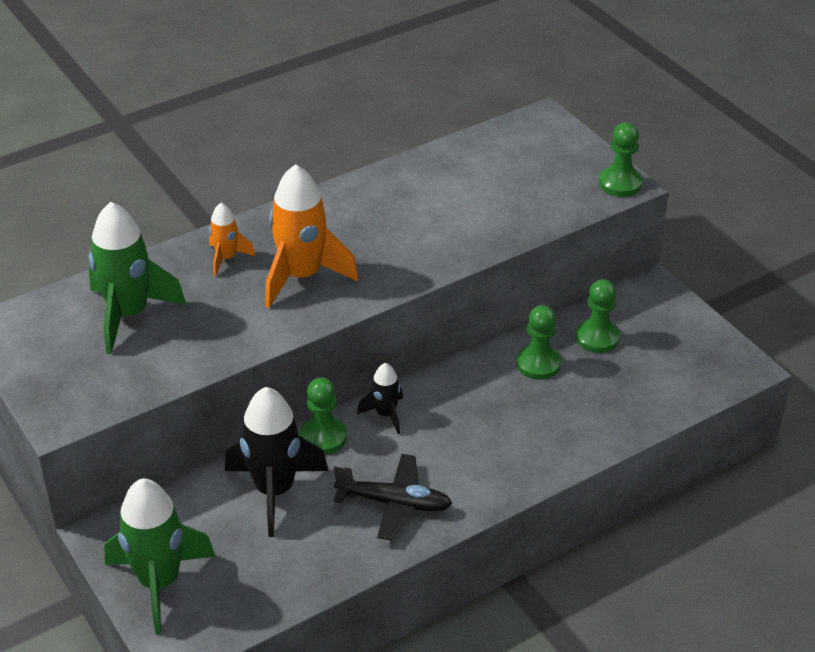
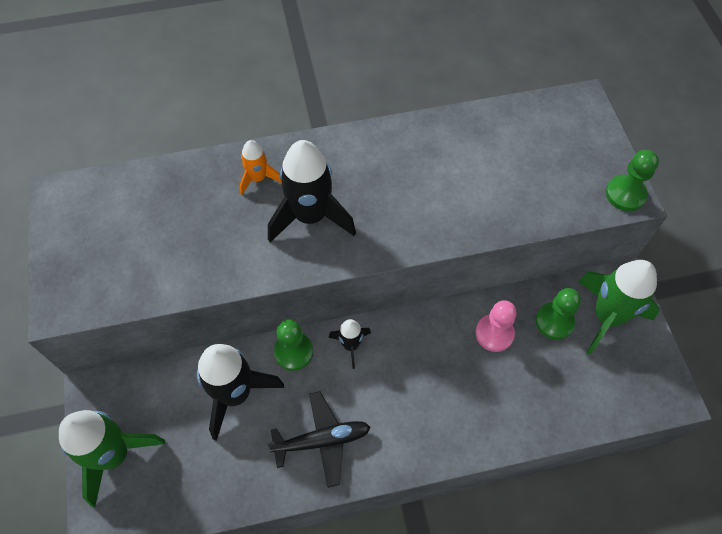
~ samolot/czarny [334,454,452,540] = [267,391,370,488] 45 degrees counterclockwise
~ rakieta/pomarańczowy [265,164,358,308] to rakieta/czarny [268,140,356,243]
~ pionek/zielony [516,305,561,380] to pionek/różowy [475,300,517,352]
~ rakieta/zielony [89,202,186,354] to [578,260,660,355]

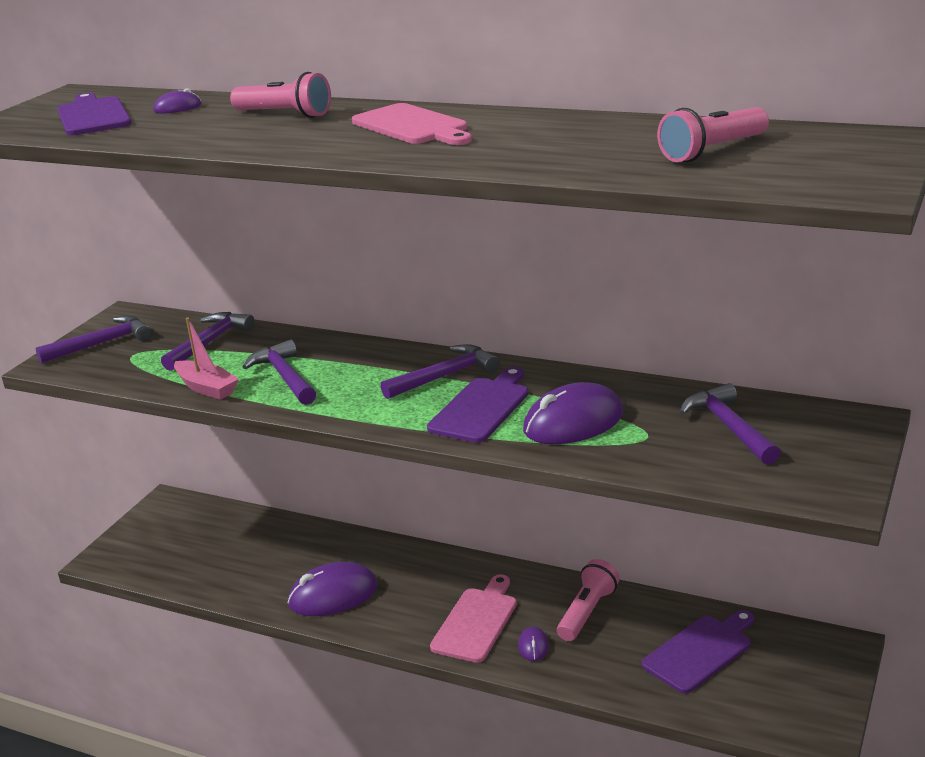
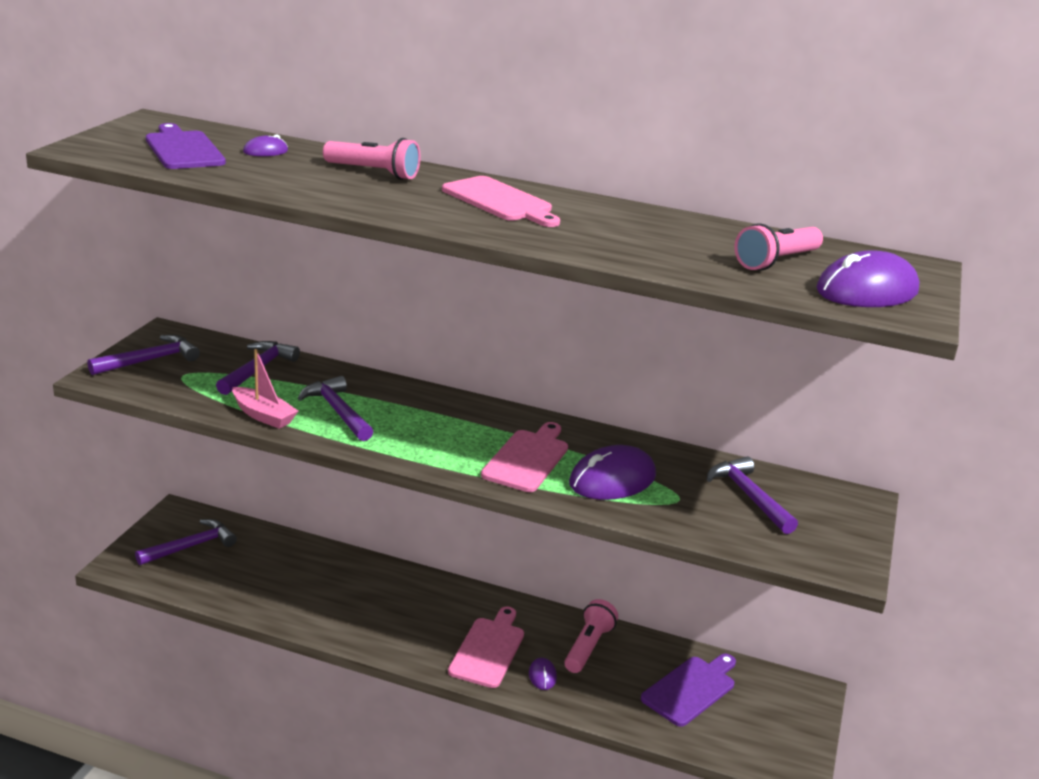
~ młotek/fioletowy [381,344,500,399] to [135,519,237,565]
~ deska do krojenia/fioletowy [427,367,528,443] to deska do krojenia/różowy [481,422,568,492]
~ myszka/fioletowy [287,562,378,616] to [816,250,919,307]

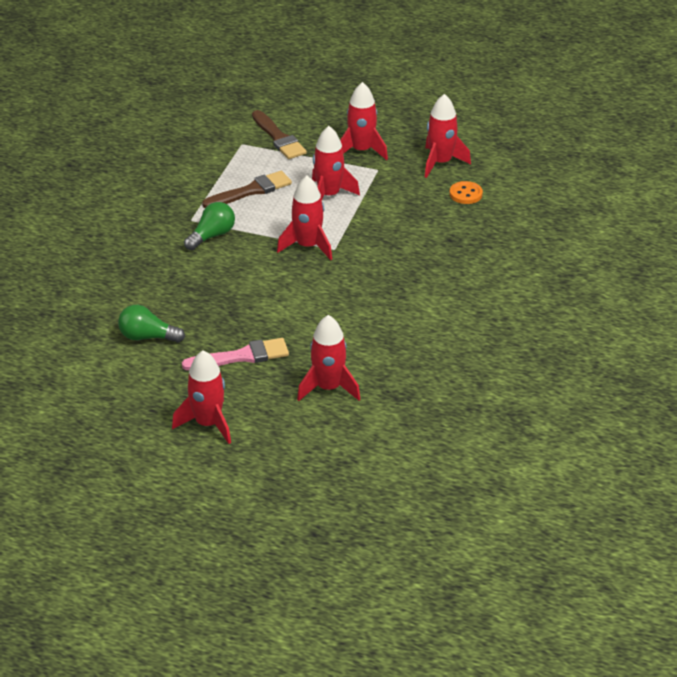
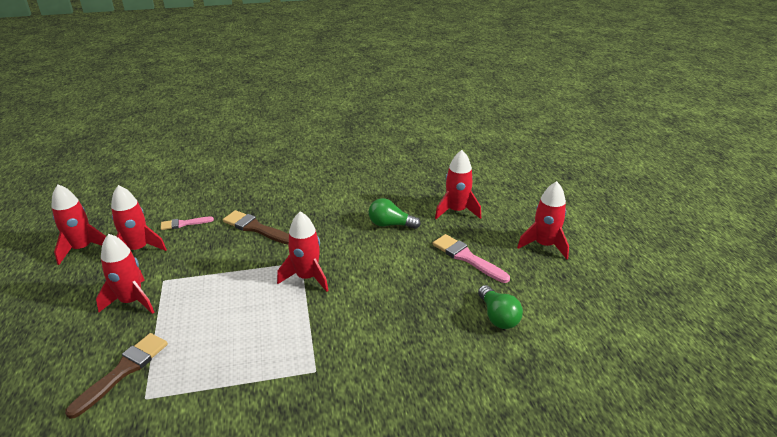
~ rakieta/czerwony [312,126,360,200] to [51,184,106,265]
~ guzik/pomarańczowy [449,181,483,204] to pędzel/różowy [161,216,214,230]
~ pędzel/brązowy [202,171,292,208] to [223,210,289,245]
~ żarówka/zielony [184,202,235,250] to [369,198,421,229]

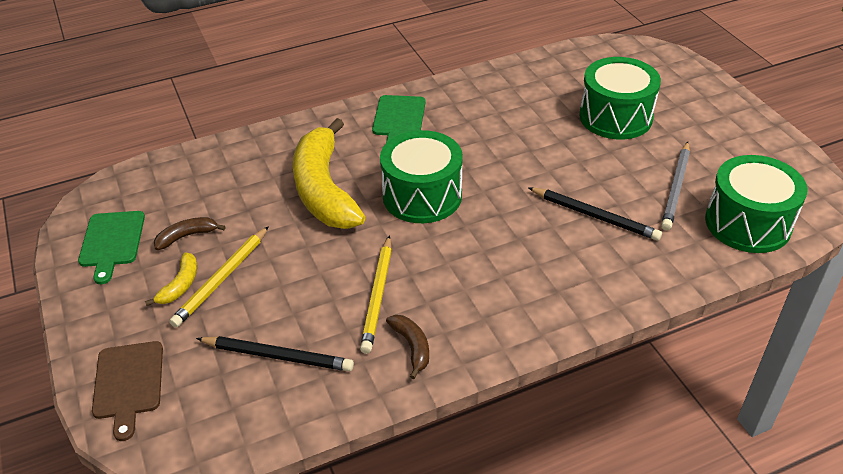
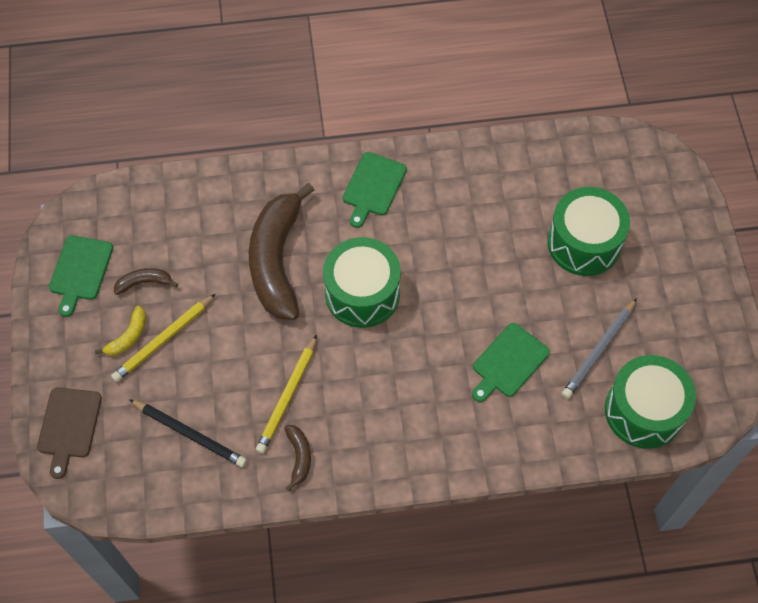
~ banan/żółty [293,118,366,229] to banan/brązowy [249,183,314,320]
~ ołówek/czarny [528,187,662,241] to deska do krojenia/zielony [472,323,550,402]

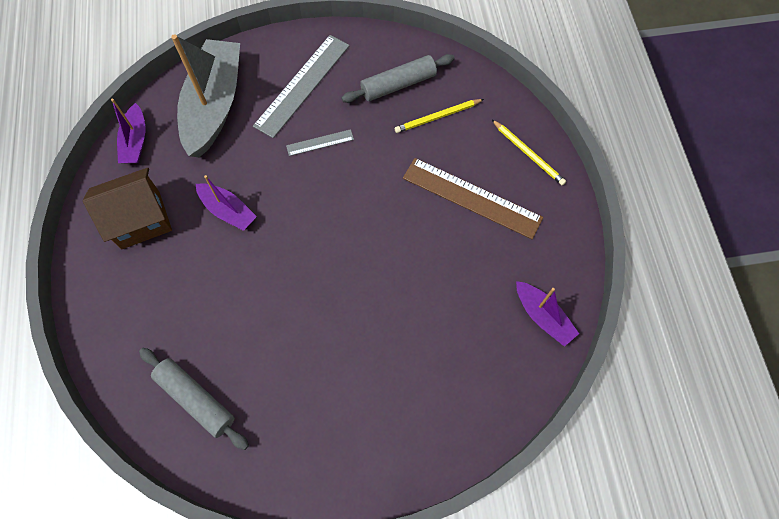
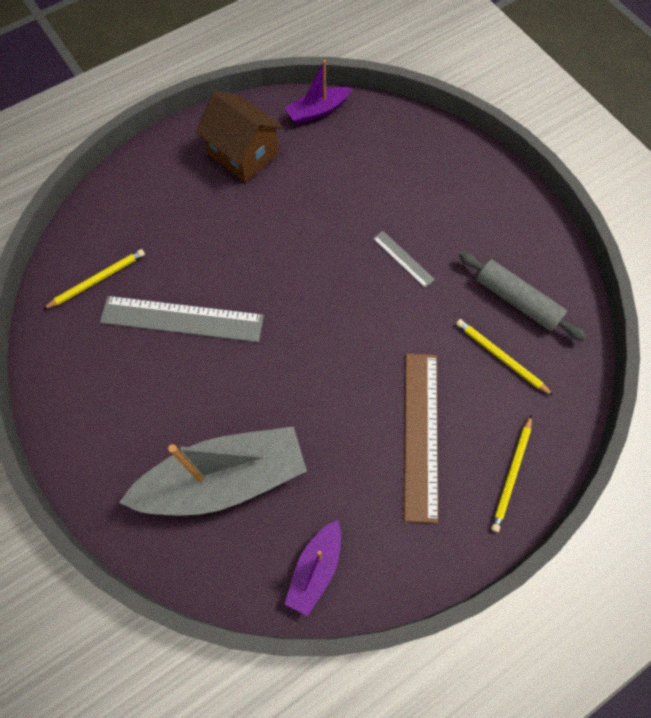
~ wałek do ciasta/szary [139,348,249,450] to ołówek/żółty [43,249,145,309]
~ linijka/szary [253,35,350,138] to [100,296,264,342]
~ łódka/szary [171,34,240,157] to [119,426,307,516]
- łódka/fioletowy [196,175,257,231]

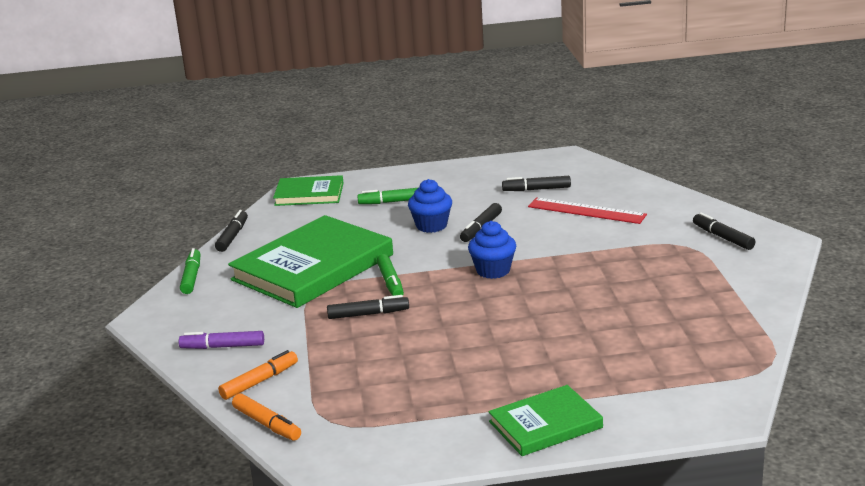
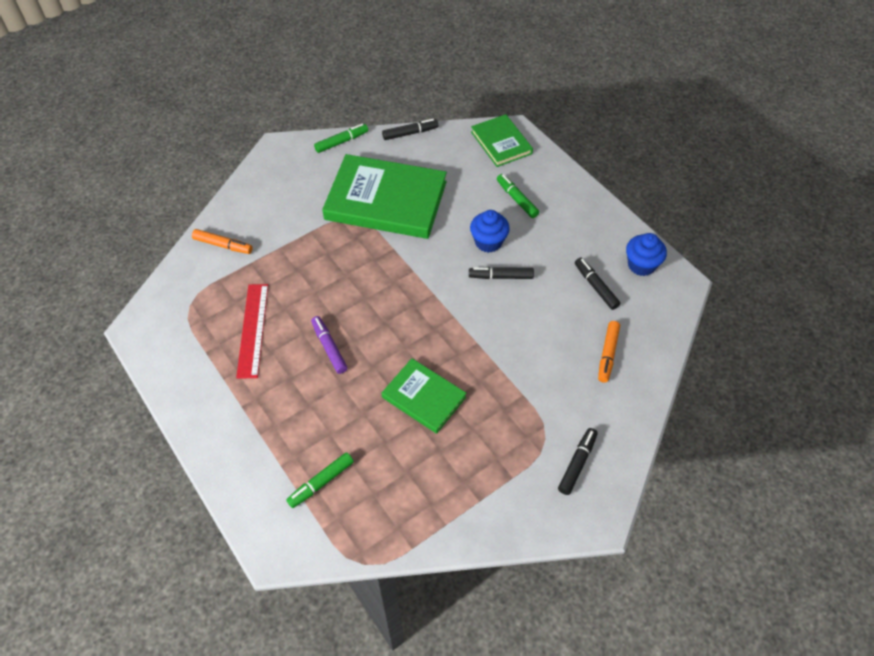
~ linijka/czerwony [528,198,647,224] to [236,284,268,379]
~ flamaster/zielony [377,254,404,296] to [286,452,354,508]
~ flamaster/fioletowy [179,331,264,349] to [311,316,348,374]
~ książka/zielony [488,385,603,456] to [381,358,466,434]
~ flamaster/pomarańczowy [232,393,301,441] to [598,321,620,383]
~ muffinka/niebieski [468,221,516,279] to [626,233,667,276]
- flamaster/czarny [327,295,409,319]

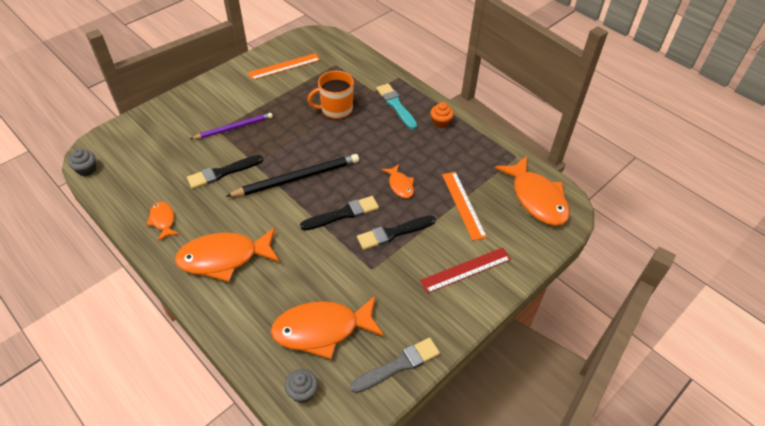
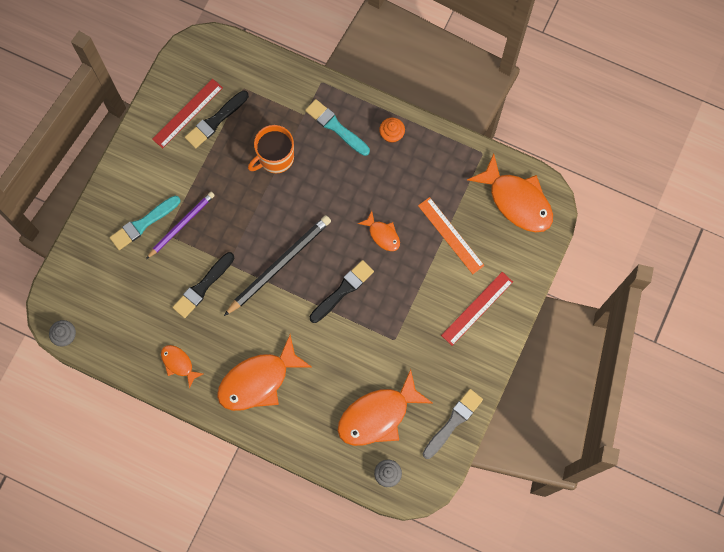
+ pędzel/turkusowy [109,196,180,250]
~ linijka/pomarańczowy [248,53,320,80] to linijka/czerwony [152,79,223,148]
~ pędzel/czarny [357,215,435,250] to [185,90,249,148]

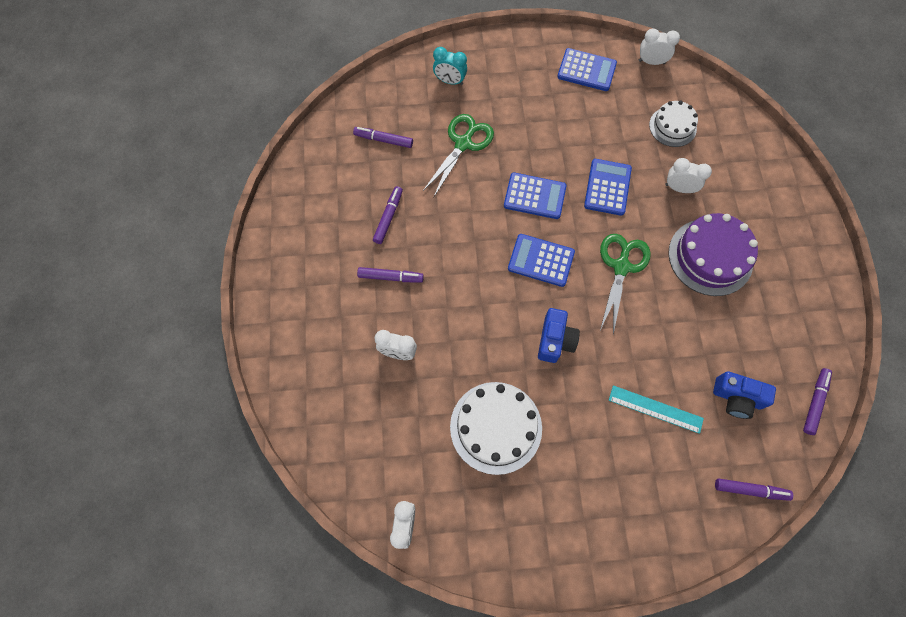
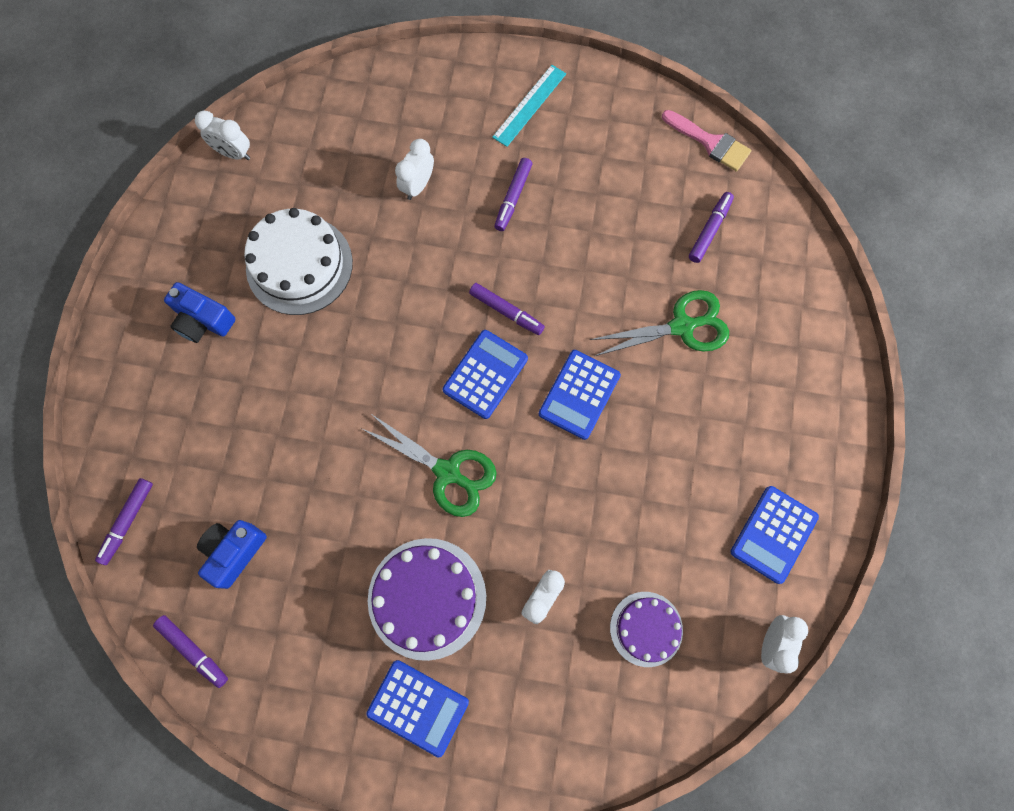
~ aparat fotograficzny/niebieski [538,308,580,363] to [164,282,236,343]
~ kalkulator/niebieski [584,159,632,216] to [366,660,469,758]
~ flamaster/fioletowy [373,186,403,244] to [469,283,545,335]
~ linijka/turkusowy [609,385,704,434] to [492,65,566,147]
~ nożyczki/zielony [423,114,494,197] = [590,290,729,356] 60 degrees counterclockwise
~ tort/biały [649,101,698,147] to tort/fioletowy [610,592,683,667]
+ pędzel/różowy [662,110,751,172]
- budzik/turkusowy [433,47,467,85]

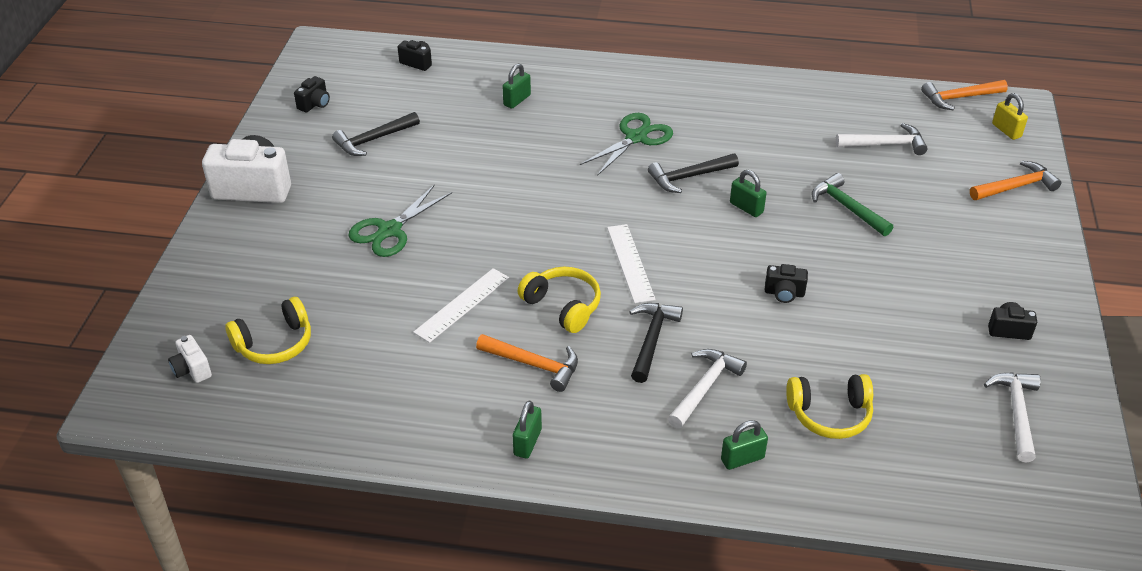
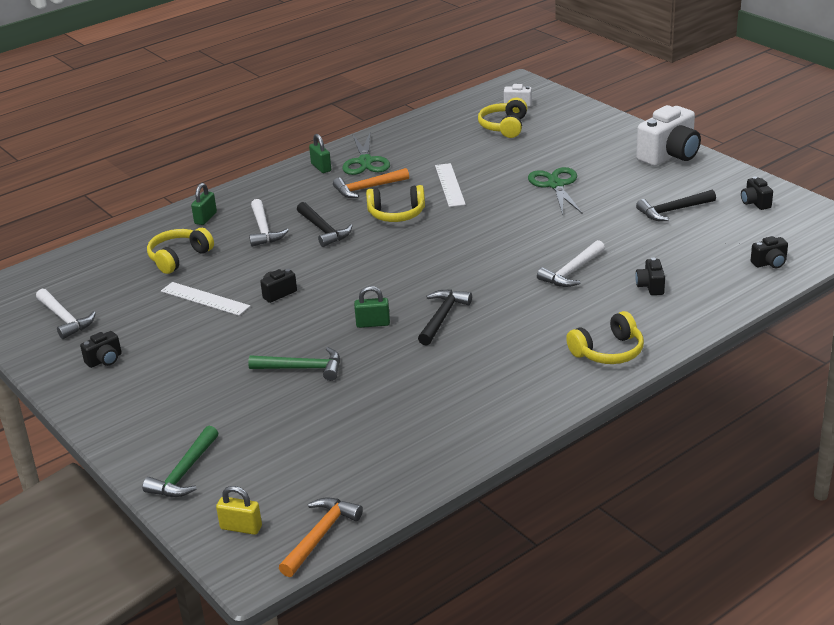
~ młotek/pomarańczowy [970,161,1061,200] to młotek/zielony [142,426,218,497]
~ linijka/biały [607,224,656,303] to [161,282,250,316]
~ nożyczki/zielony [580,113,673,176] to [342,133,390,175]
~ młotek/biały [836,123,928,155] to [537,240,605,287]
+ słuchawki/żółty [566,311,644,364]
~ kłódka/zielony [502,64,531,108] to aparat fotograficzny/czarny [635,258,665,295]
~ młotek/czarny [332,112,420,156] = [636,190,716,221] 120 degrees counterclockwise

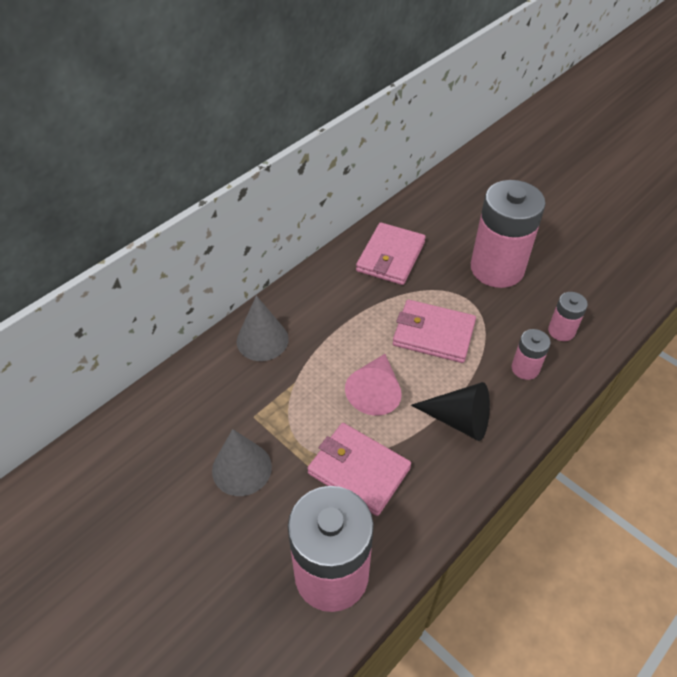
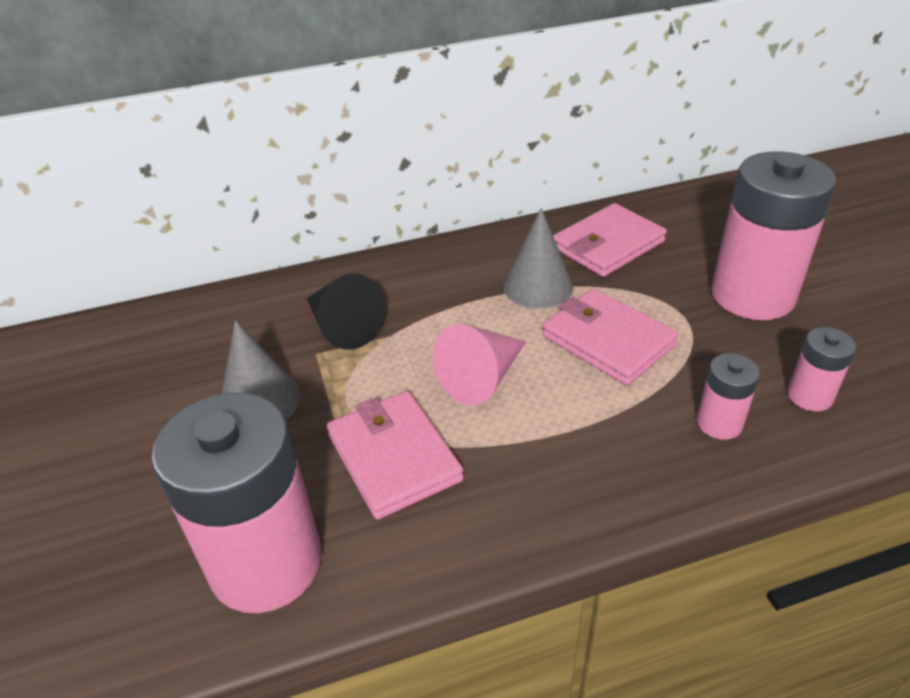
~ stożek/czarny [411,382,490,441] to [307,274,385,350]
~ stożek/szary [237,295,289,361] to [503,208,573,308]

